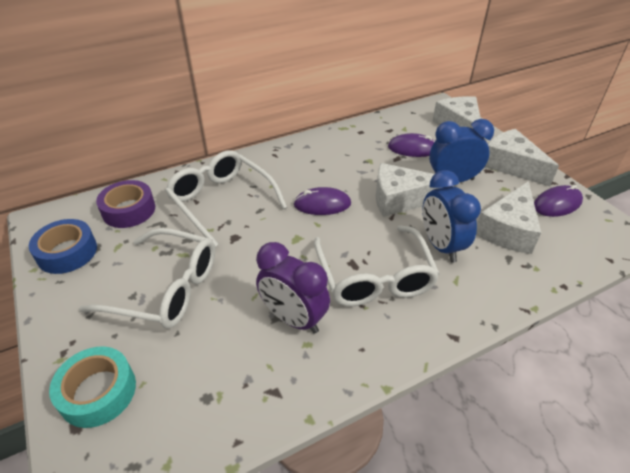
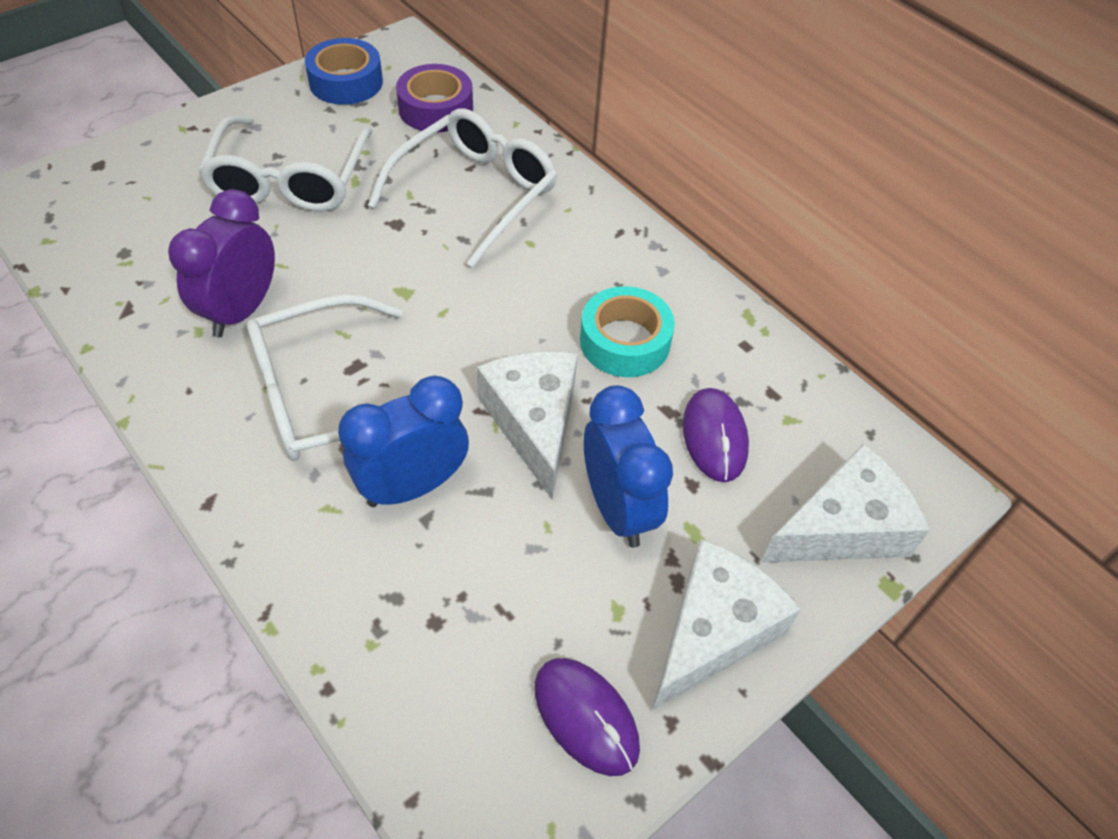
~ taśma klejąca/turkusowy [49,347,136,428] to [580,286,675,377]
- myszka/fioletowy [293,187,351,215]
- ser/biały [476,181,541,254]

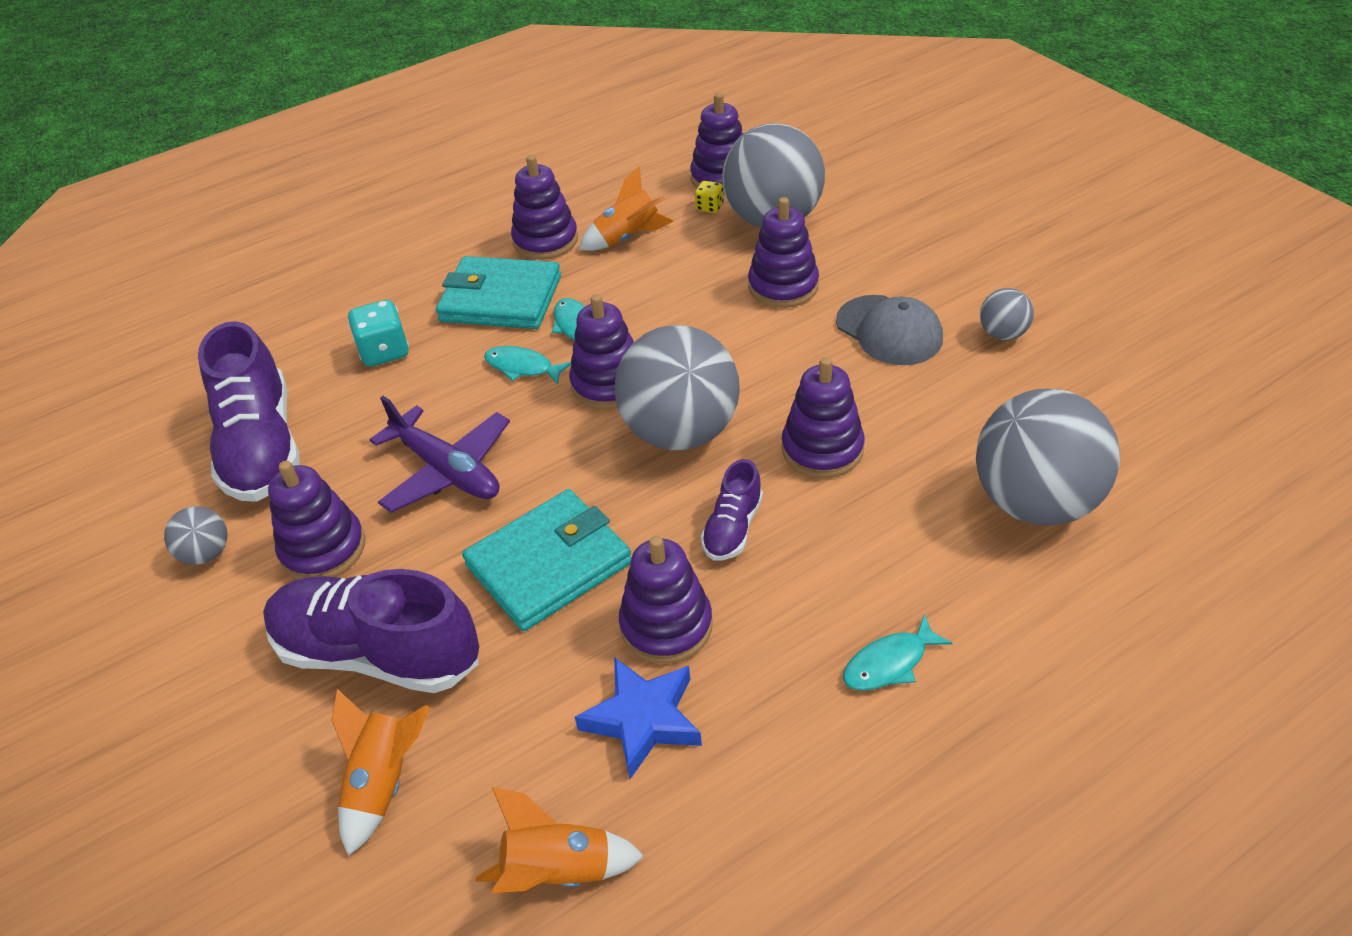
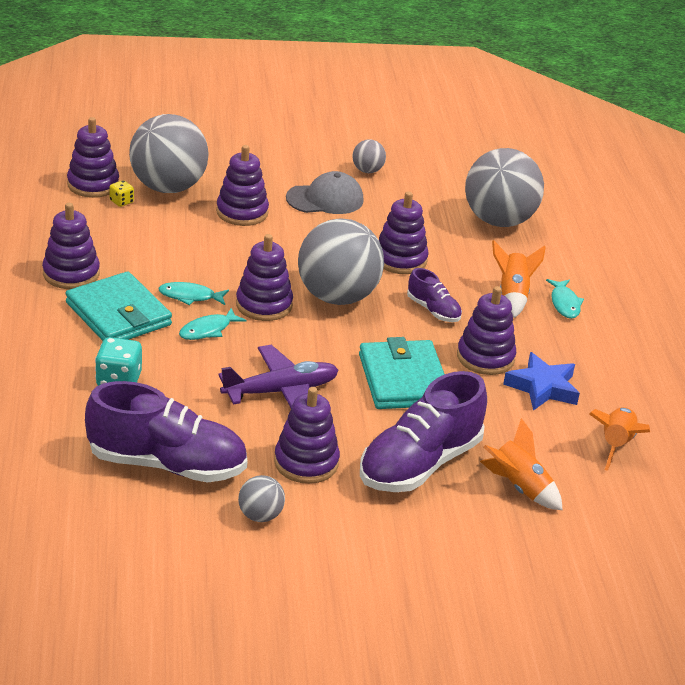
~ portfel/turkusowy [436,256,561,329] = [66,272,172,341] 75 degrees counterclockwise
~ rakieta/pomarańczowy [579,167,673,251] to [492,240,546,318]

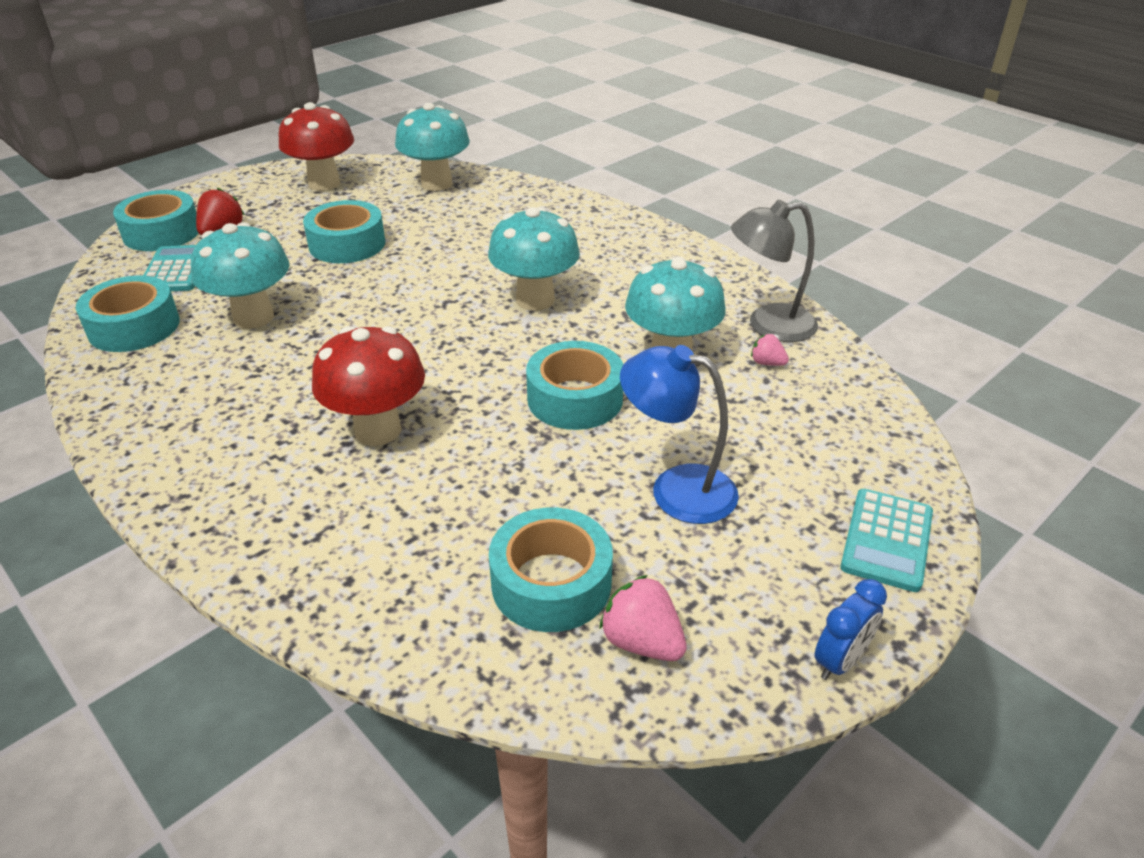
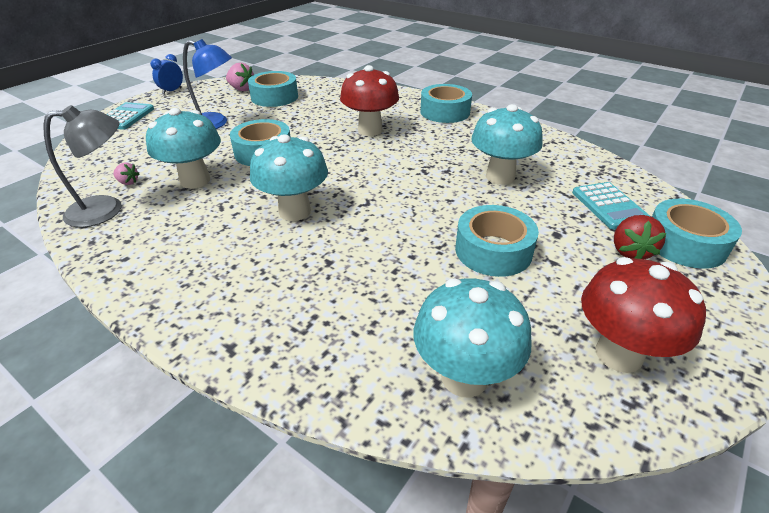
~ taśma klejąca/turkusowy [76,276,180,352] to [420,84,472,123]

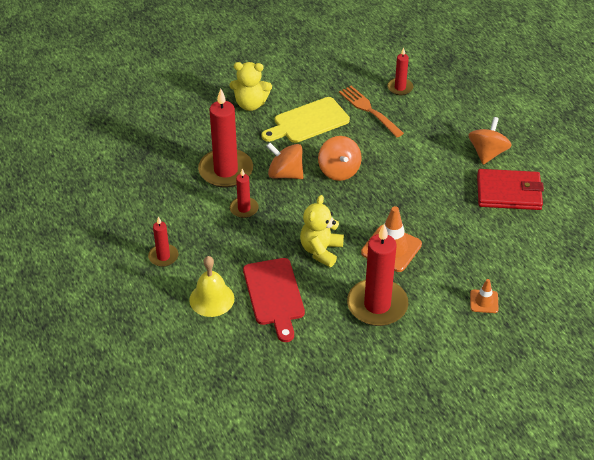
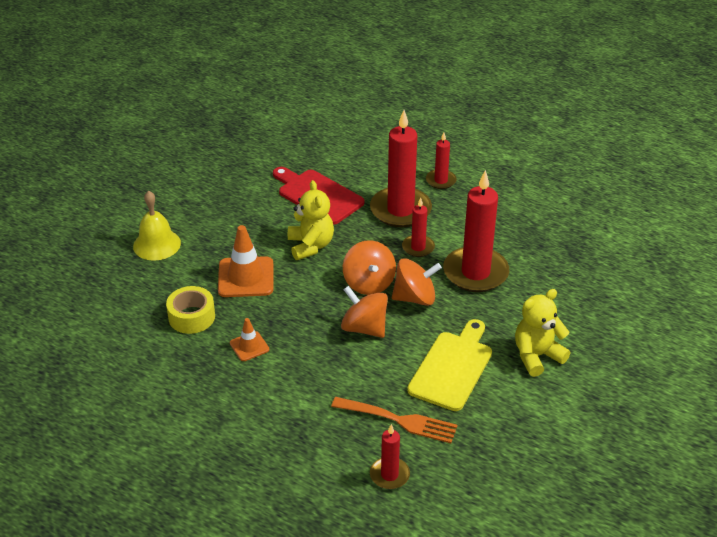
~ dzwonek/żółty [189,256,234,317] to [133,191,181,261]
+ taśma klejąca/żółty [166,286,215,334]
~ pachołek/pomarańczowy [470,279,499,313] to [230,318,269,361]
~ bączek/pomarańczowy [469,117,512,165] to [343,240,396,295]
~ świeca/czerwony [347,224,408,326] to [370,110,432,227]
- portfel/czerwony [477,169,544,210]

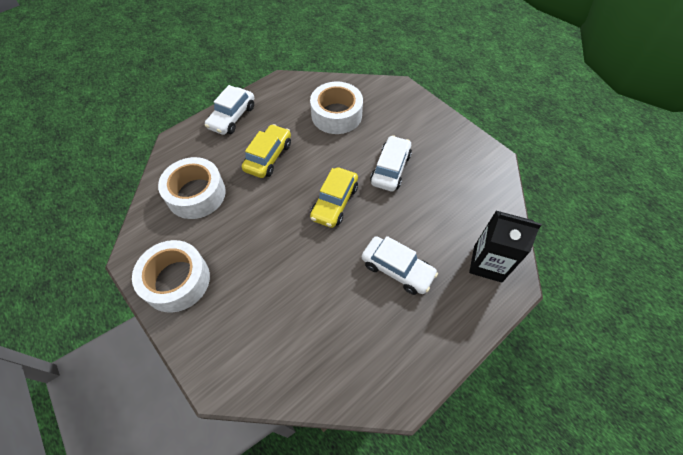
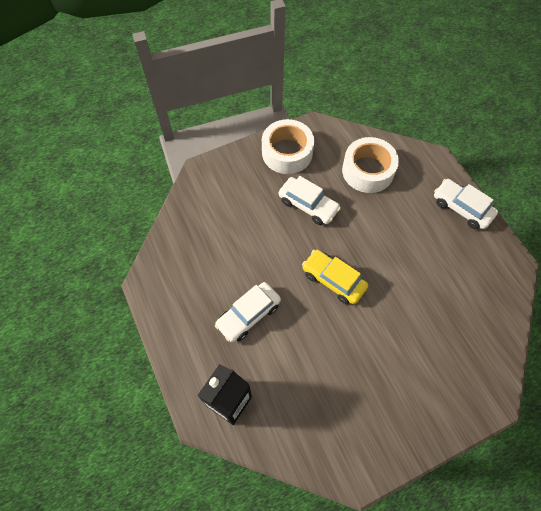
~ samochód/biały [370,135,412,191] to [279,176,341,225]
- samochód/żółty [242,124,291,178]
- taśma klejąca/biały [310,82,363,134]

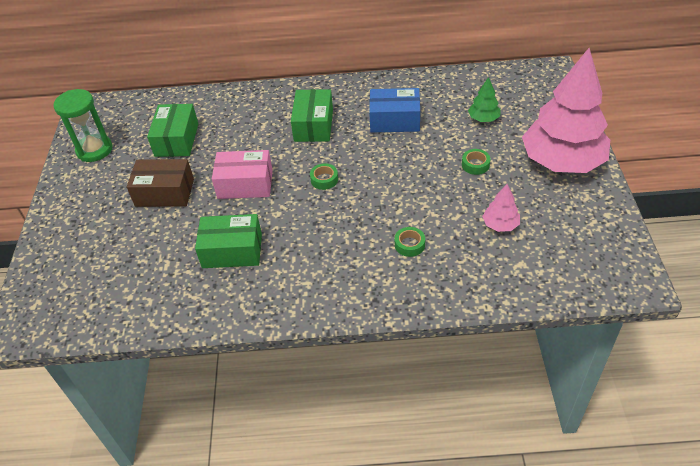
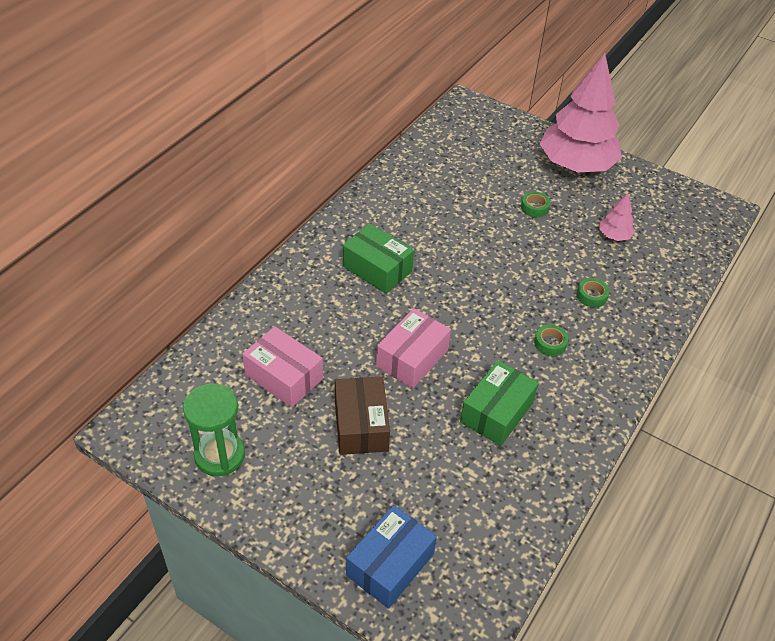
~ pudełko/zielony [147,104,198,157] to pudełko/różowy [242,326,323,408]
~ pudełko/brązowy [127,159,194,207] = [335,376,390,455] 45 degrees counterclockwise
~ pudełko/niebieski [369,88,420,132] to [346,505,437,609]
~ taśma klejąca/zielony [310,163,338,190] to [534,324,568,356]
- drzewko/zielony [468,77,501,122]

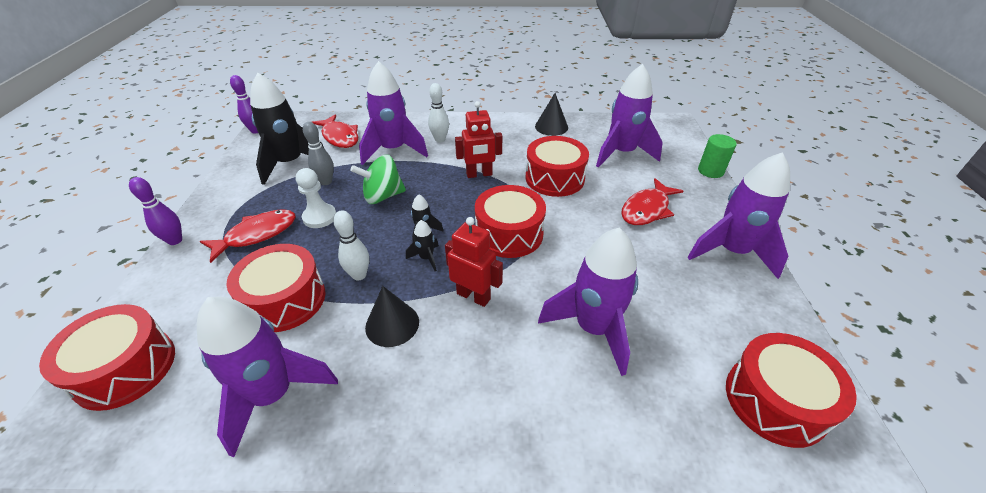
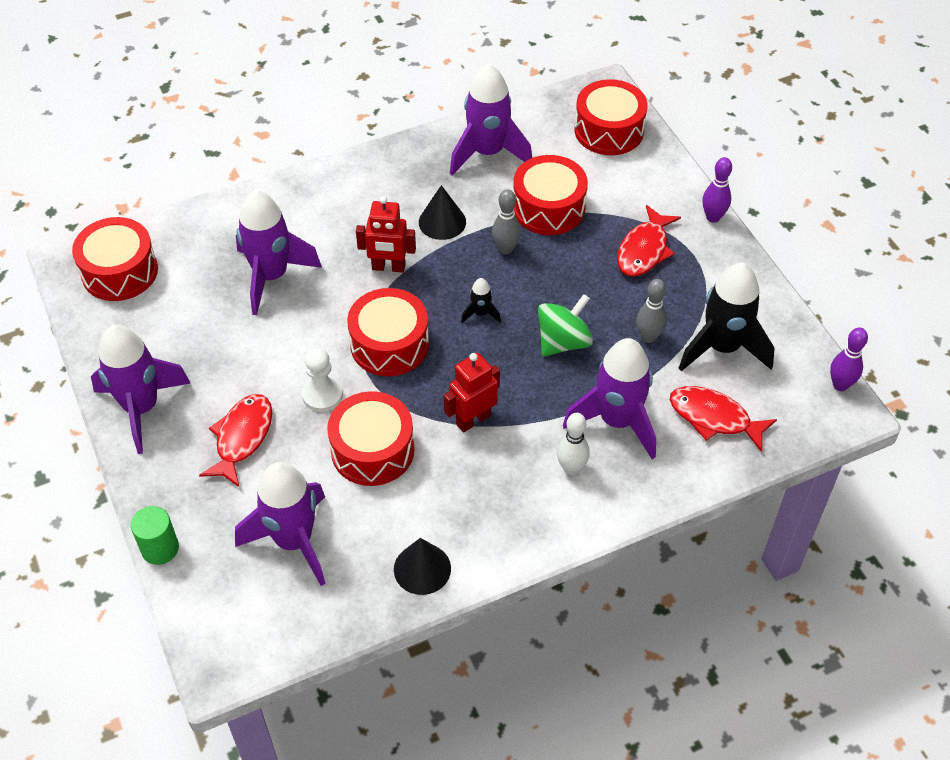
~ pionek/biały [296,168,336,228] to [302,348,343,412]
~ kręgiel/biały [333,210,369,281] to kręgiel/szary [492,189,521,254]
- rakieta/czarny [406,220,439,271]

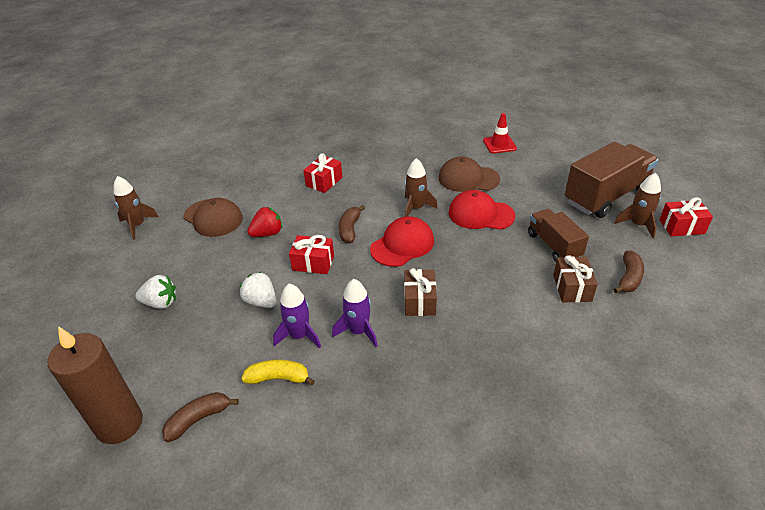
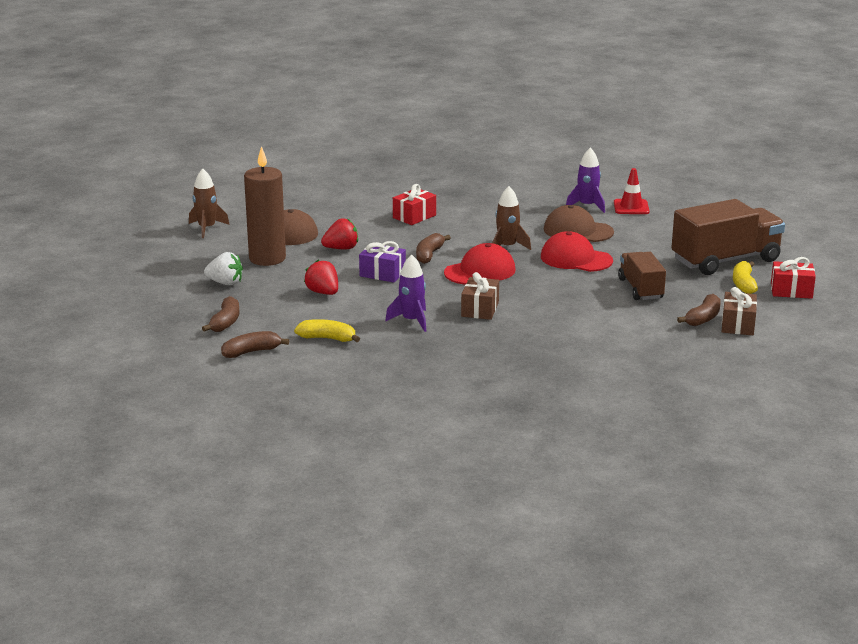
+ banan/brązowy [202,296,240,332]
~ świeca/brązowy [48,326,143,444] to [244,146,286,266]
~ truskawka/biały [240,272,276,308] to truskawka/czerwony [304,260,338,295]
~ prezent/czerwony [289,235,334,274] to prezent/fioletowy [359,241,406,283]
~ rakieta/fioletowy [273,284,321,348] to [566,147,605,213]
~ prezent/brązowy [553,255,598,303] to [722,287,757,335]
~ rakieta/brązowy [614,173,661,238] to banan/żółty [733,261,758,294]

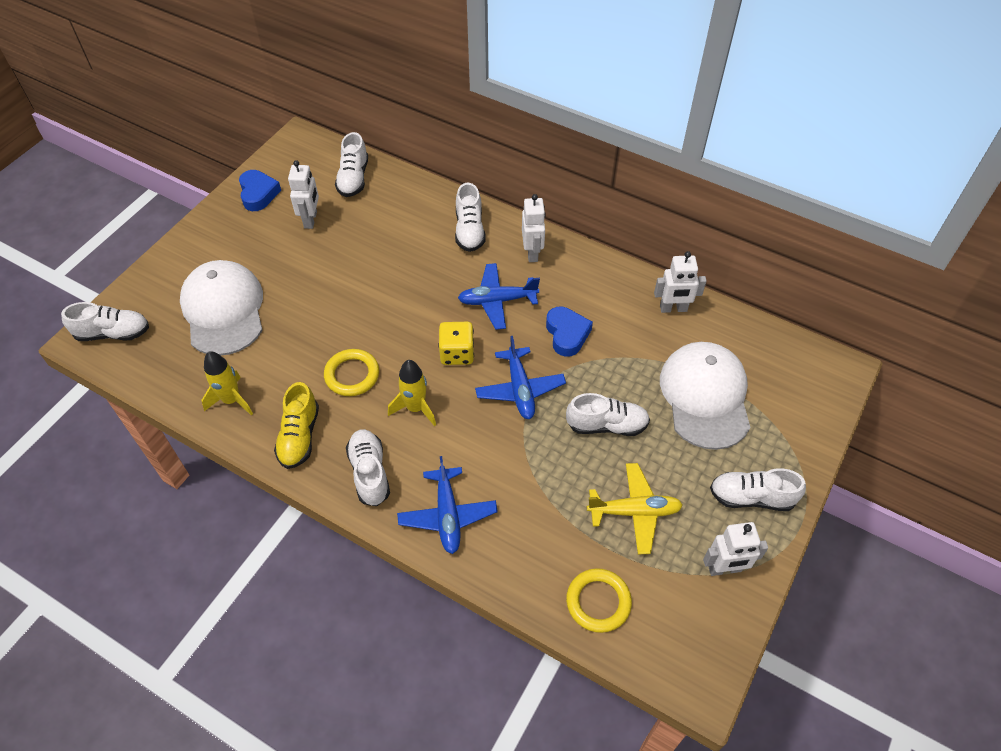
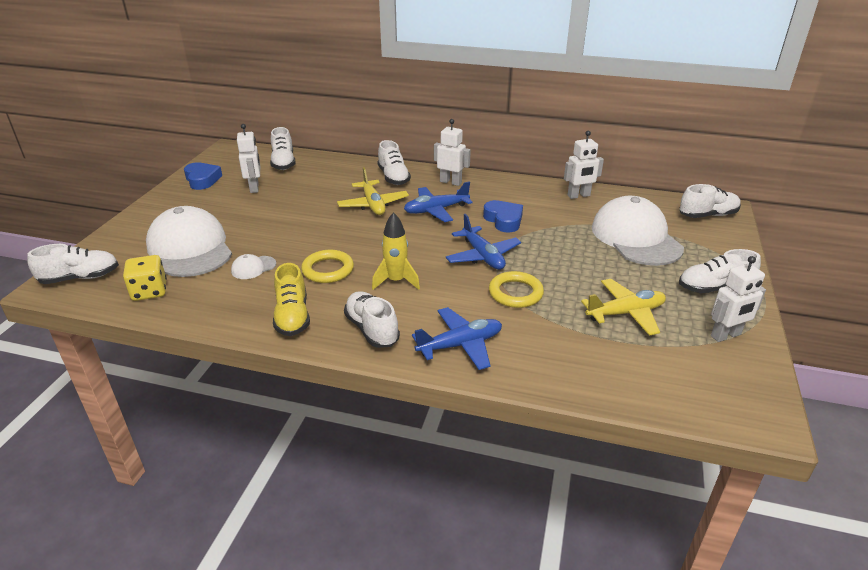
~ kostka do gry/żółty [438,322,474,365] to [123,255,167,301]
+ czapka/biały [231,254,276,279]
+ samolot/żółty [337,167,409,215]
~ samolot/niebieski [397,456,498,554] = [412,307,502,370] 90 degrees counterclockwise
~ robot/biały [522,194,546,262] = [434,119,471,186] 45 degrees counterclockwise
~ pierścień/żółty [566,568,632,633] to [489,271,544,308]
~ but/biały [566,393,650,436] to [679,184,741,218]
- rakieta/żółty [201,351,253,415]

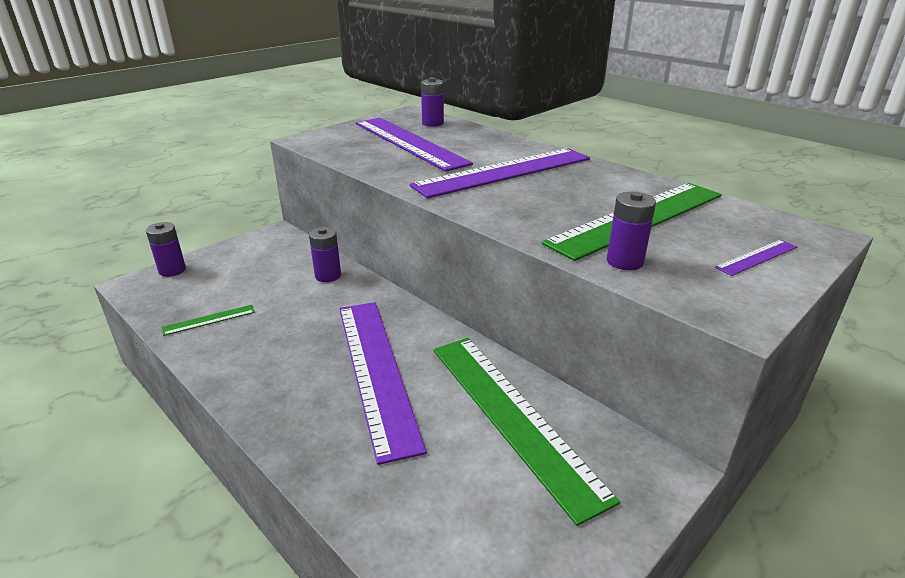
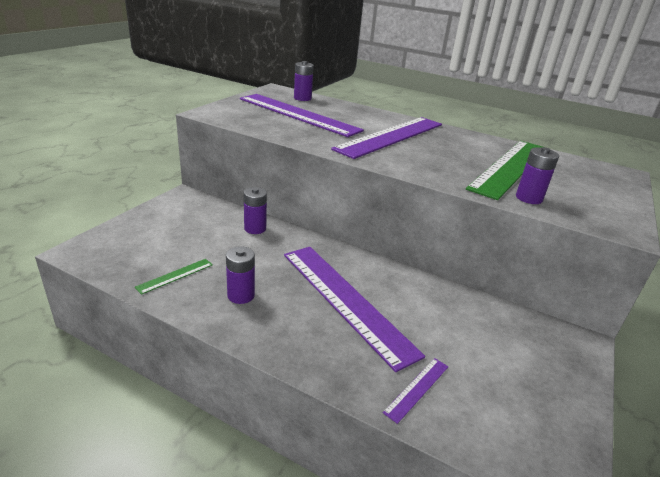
~ bateria/fioletowy [146,222,186,277] to [226,246,255,304]
~ linijka/fioletowy [715,240,797,276] to [383,358,448,424]
- linijka/zielony [433,338,620,526]

